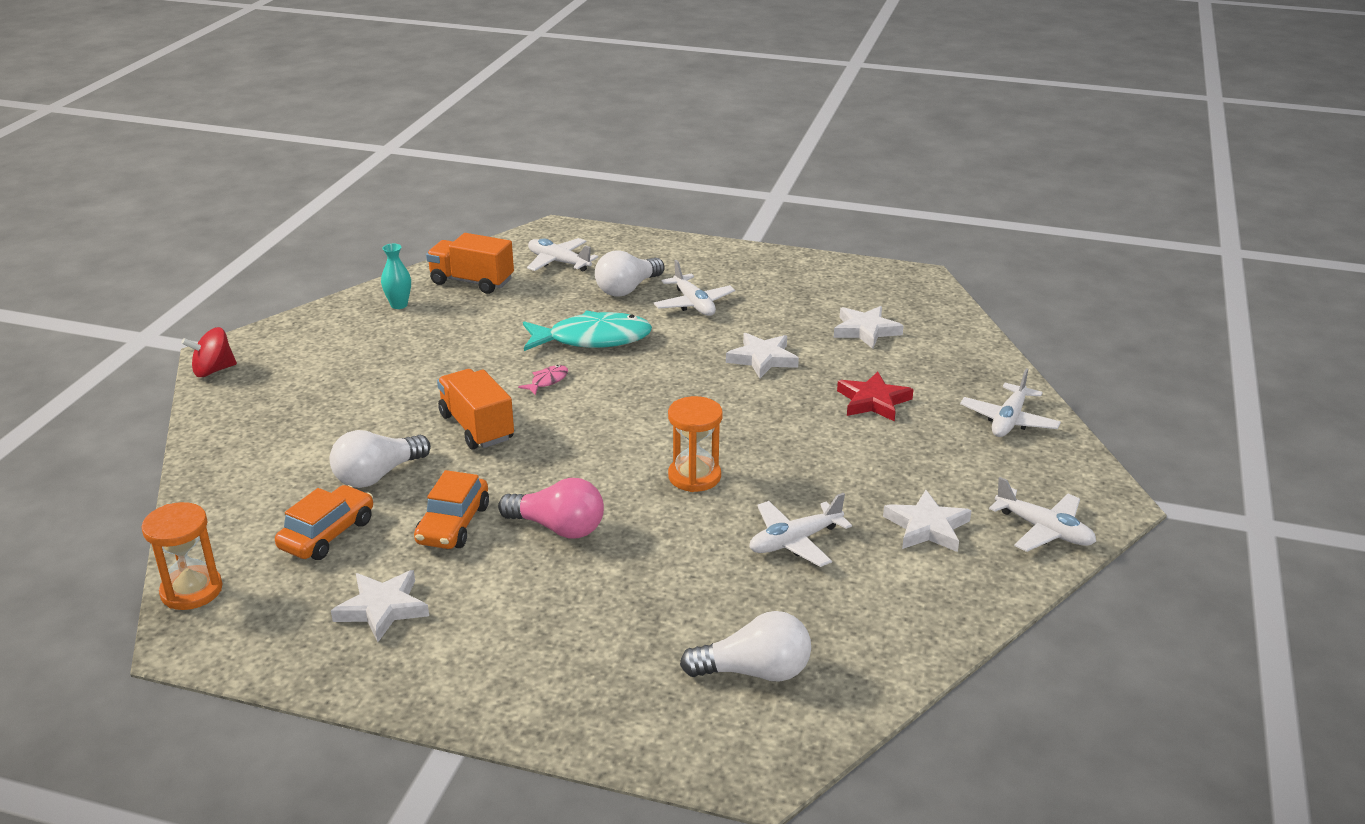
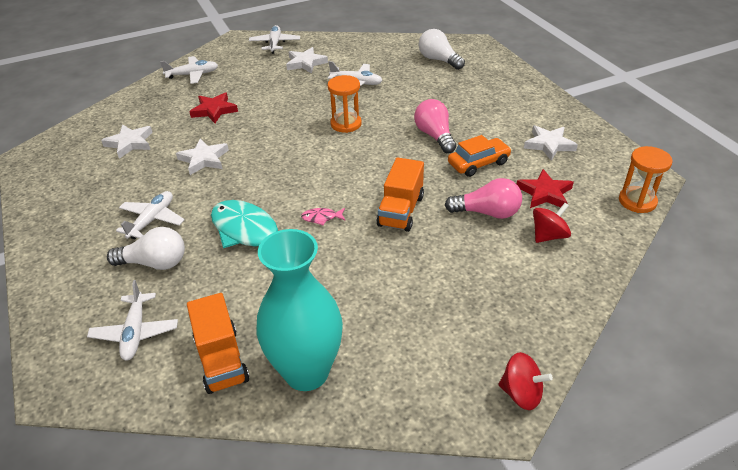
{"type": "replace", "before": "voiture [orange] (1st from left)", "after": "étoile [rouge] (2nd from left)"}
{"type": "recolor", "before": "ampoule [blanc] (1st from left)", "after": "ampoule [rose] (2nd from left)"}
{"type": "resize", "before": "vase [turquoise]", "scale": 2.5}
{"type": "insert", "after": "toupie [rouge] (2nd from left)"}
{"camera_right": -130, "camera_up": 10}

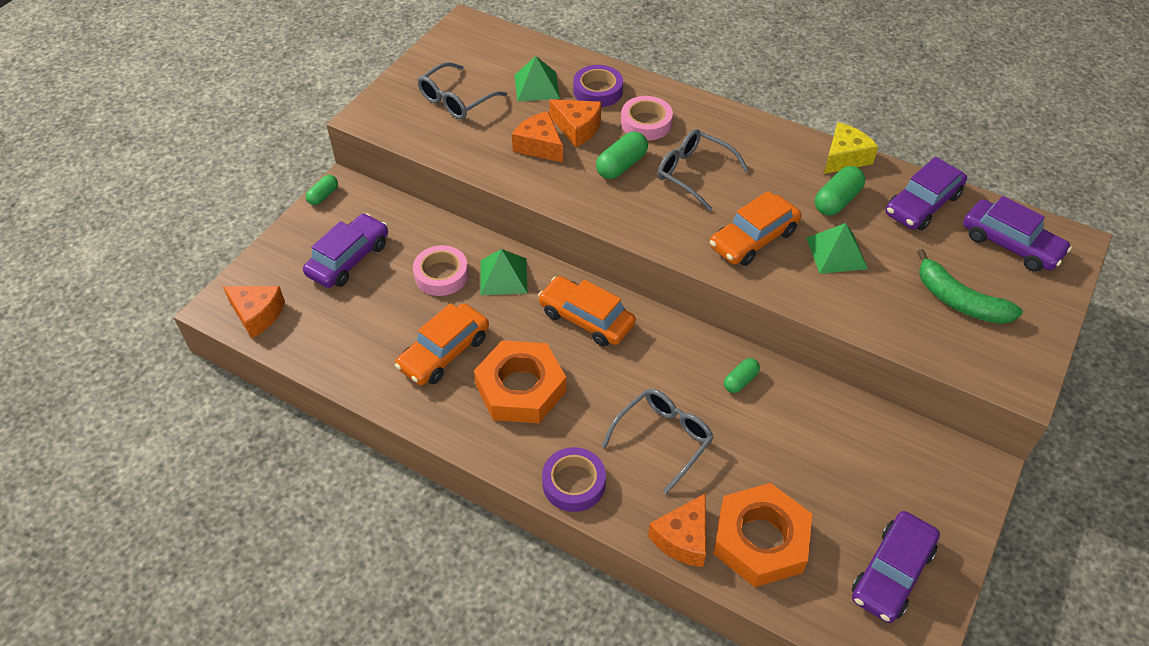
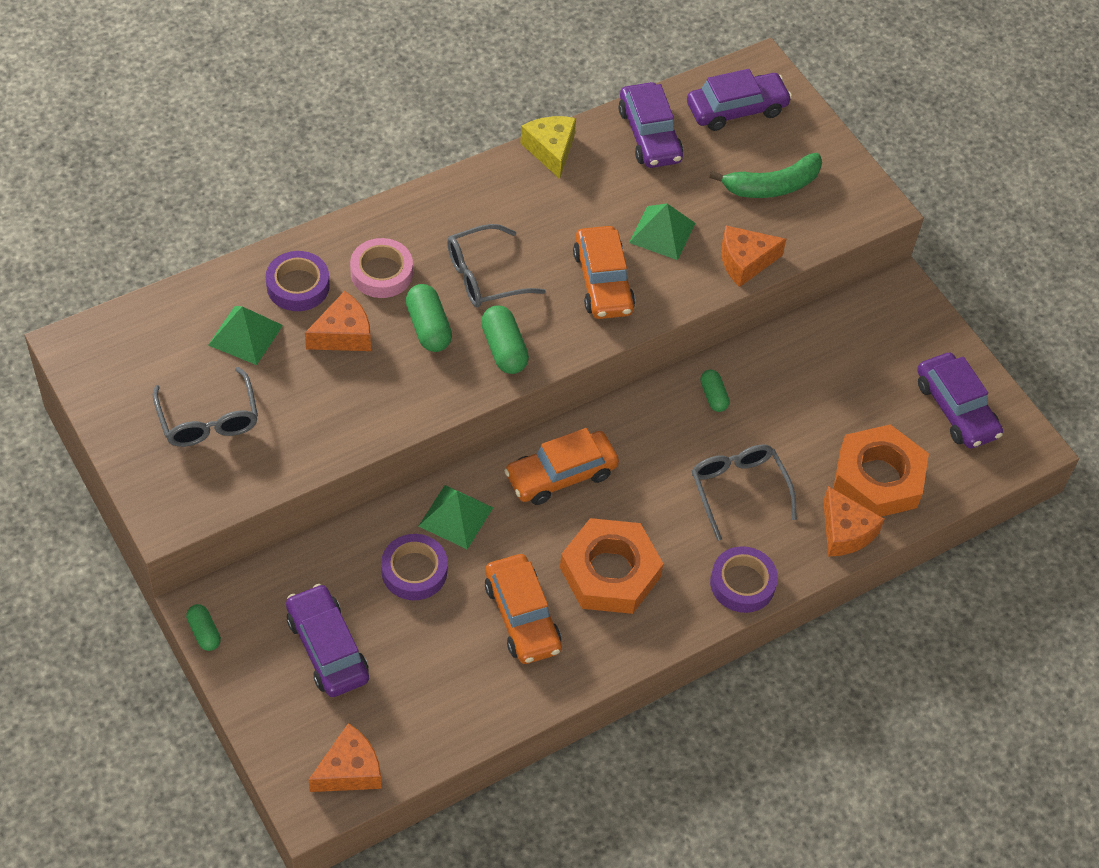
{"type": "recolor", "before": "ruban adhésif [rose] (1st from left)", "after": "ruban adhésif [violet] (2nd from left)"}
{"type": "move", "before": "fromage [orange] (2nd from left in the first image)", "after": "fromage [orange] (3rd from left)"}
{"type": "move", "before": "gélule [vert] (4th from left in the first image)", "after": "gélule [vert] (3rd from left)"}
{"camera_right": -65, "camera_up": 5}

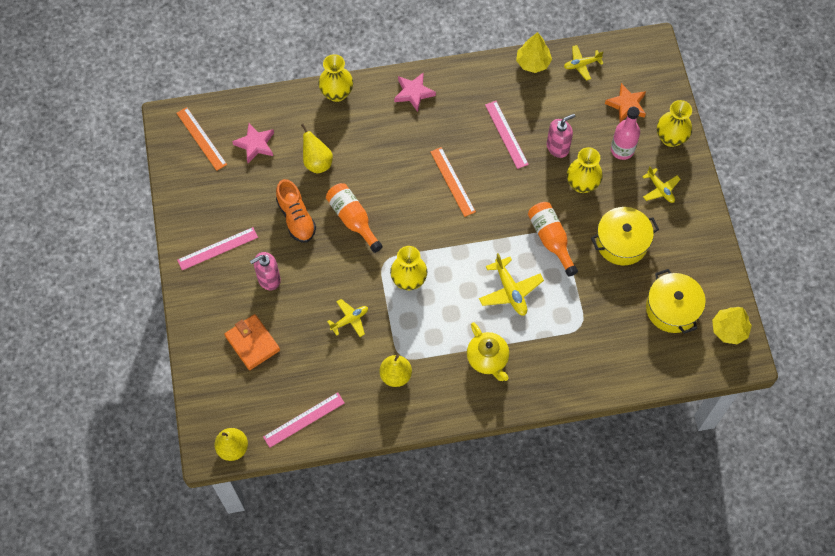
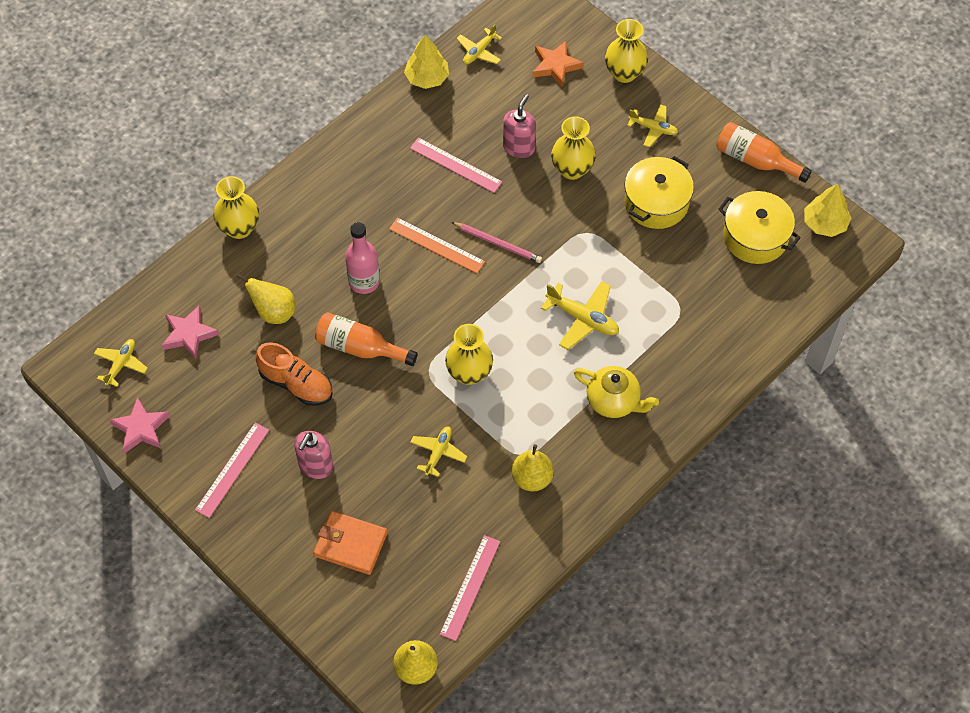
{"type": "replace", "before": "règle [orange] (1st from left)", "after": "avion [jaune] (1st from left)"}
{"type": "move", "before": "étoile [rose] (2nd from left in the first image)", "after": "étoile [rose] (1st from left)"}
{"type": "move", "before": "bouteille [orange] (2nd from left)"}
{"type": "move", "before": "bouteille [rose]"}
{"type": "insert", "after": "crayon [rose]"}
{"camera_right": -35, "camera_up": -5}

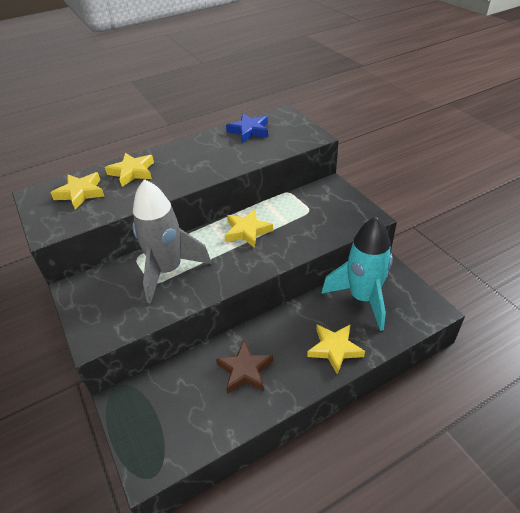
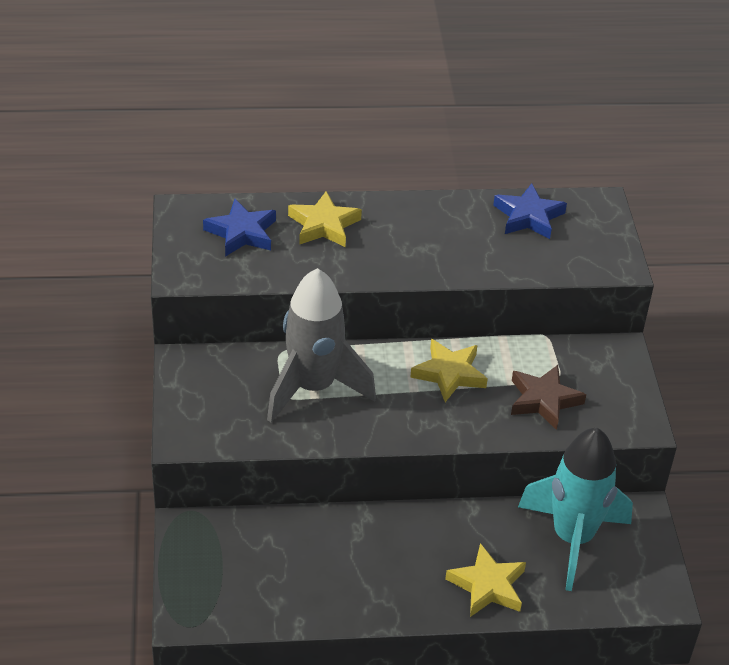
{"type": "recolor", "before": "étoile [jaune] (1st from left)", "after": "étoile [bleu] (1st from left)"}
{"type": "move", "before": "étoile [marron]"}
{"camera_right": 20, "camera_up": 0}

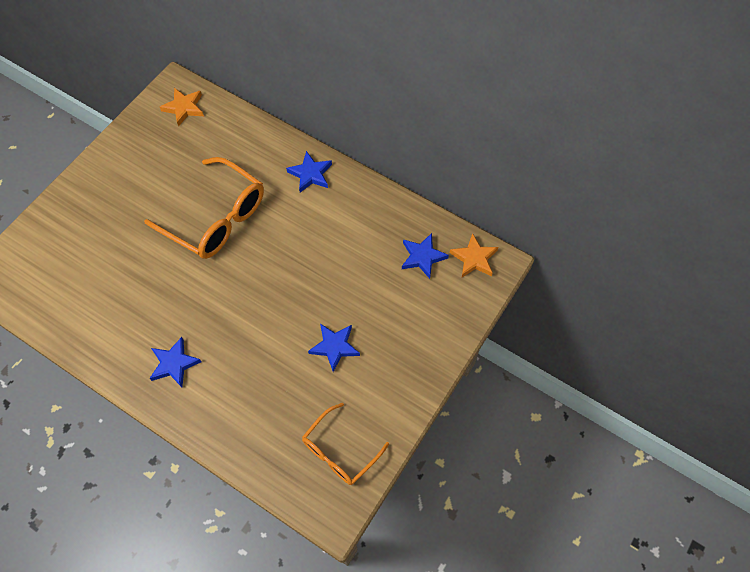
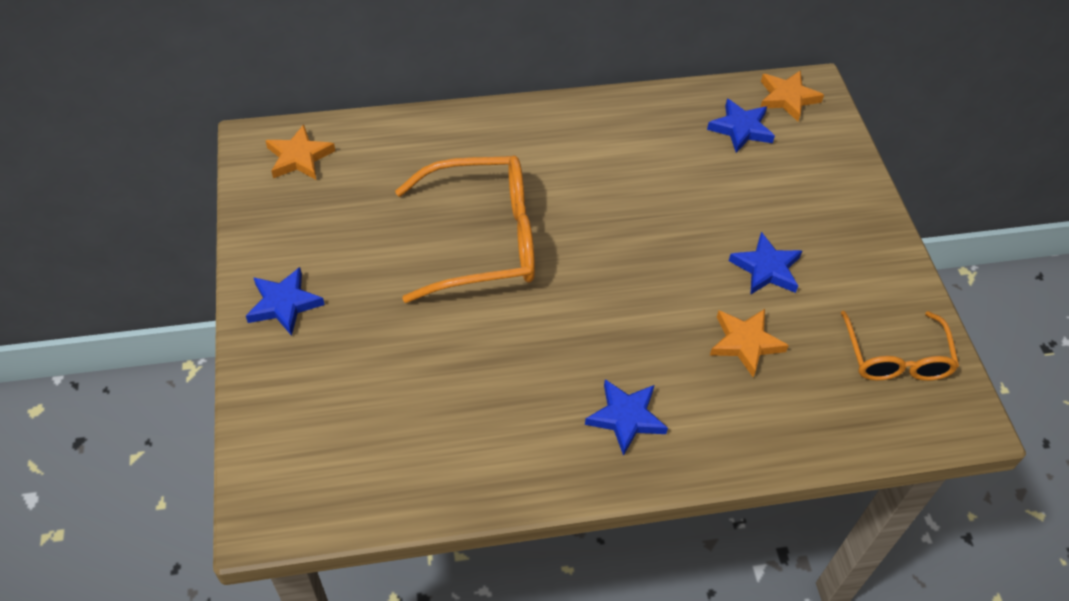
{"type": "move", "before": "étoile [bleu] (2nd from left in the first image)", "after": "étoile [bleu] (1st from left)"}
{"type": "insert", "after": "étoile [orange] (2nd from left)"}
{"camera_right": -45, "camera_up": -10}

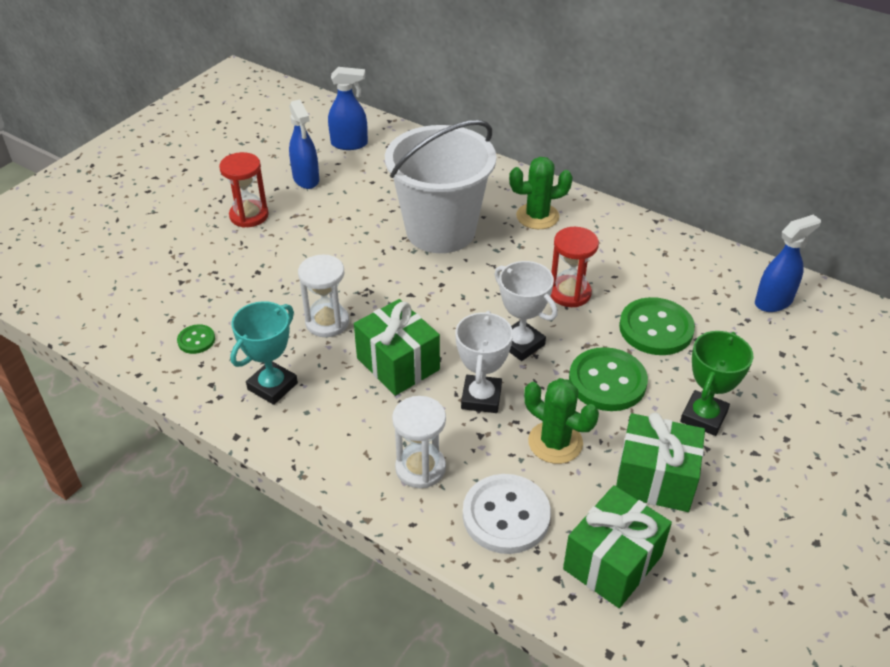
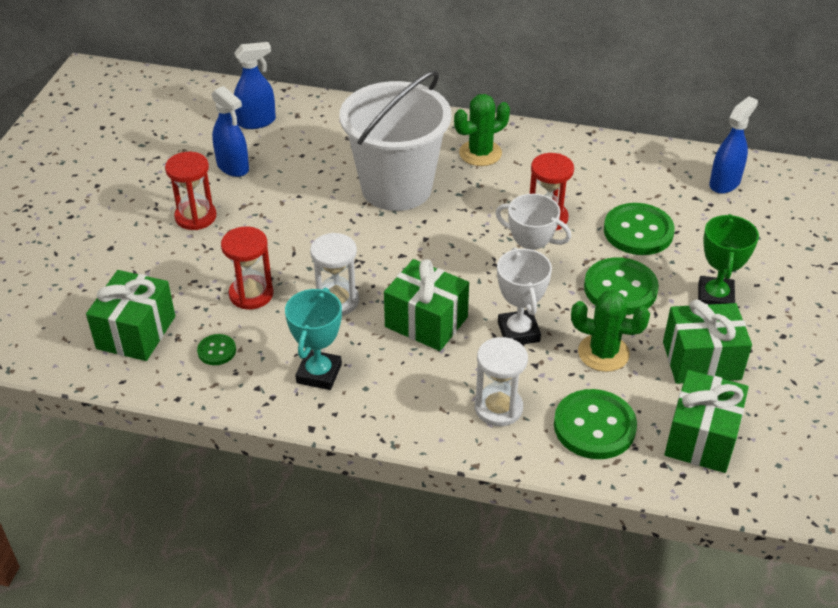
{"type": "recolor", "before": "bouton [blanc]", "after": "bouton [vert] (2nd from left)"}
{"type": "insert", "after": "cadeau [vert] (1st from left)"}
{"type": "insert", "after": "sablier [rouge] (2nd from left)"}
{"camera_right": -20, "camera_up": 0}

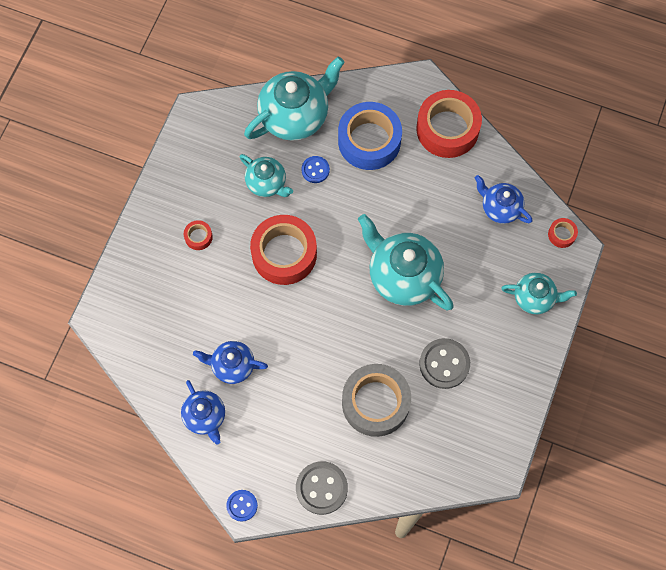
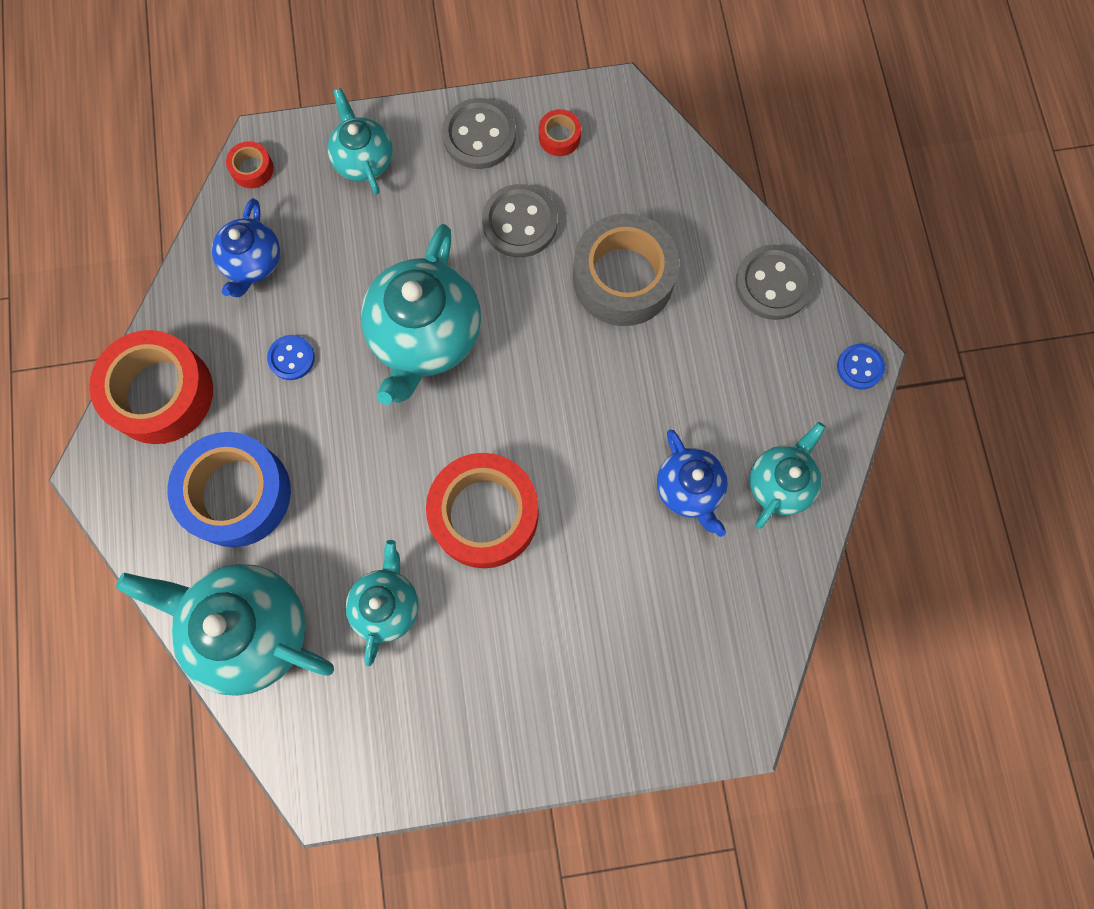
{"type": "recolor", "before": "théière [bleu] (1st from left)", "after": "théière [turquoise] (5th from left)"}
{"type": "move", "before": "ruban adhésif [rouge] (1st from left in the first image)", "after": "ruban adhésif [rouge] (4th from left)"}
{"type": "move", "before": "bouton [bleu] (2nd from left in the first image)", "after": "bouton [bleu] (1st from left)"}
{"type": "insert", "after": "bouton [gris] (1st from left)"}
{"camera_right": -120, "camera_up": 5}

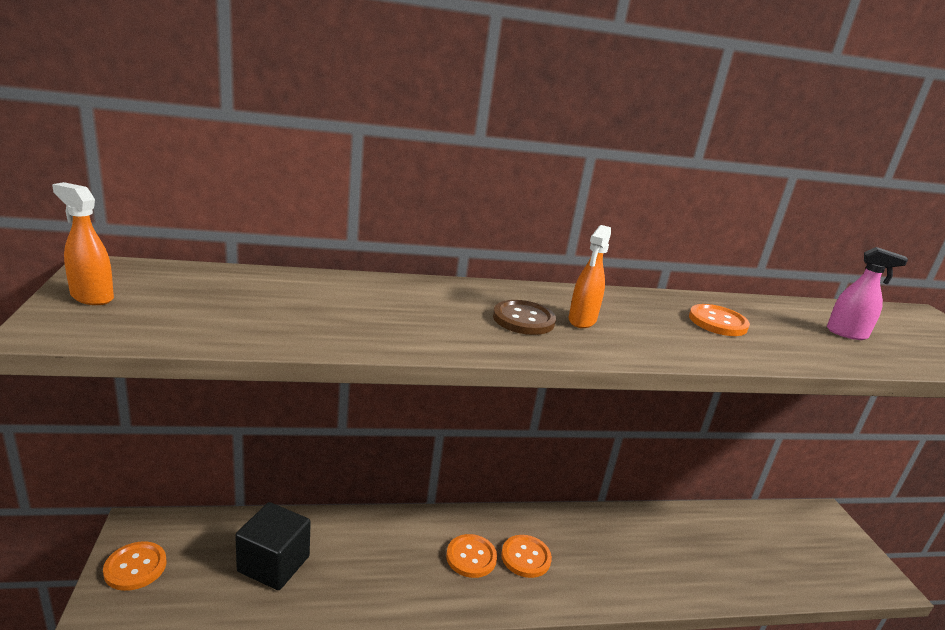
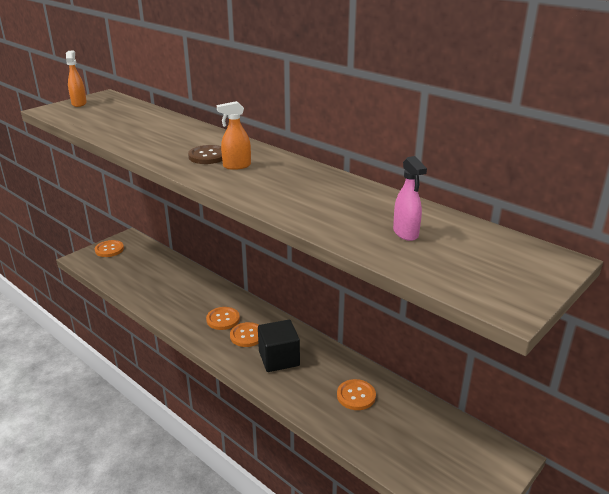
{"type": "move", "before": "cube [noir]"}
{"type": "move", "before": "bouton [orange] (4th from left)"}
{"camera_right": 55, "camera_up": 5}

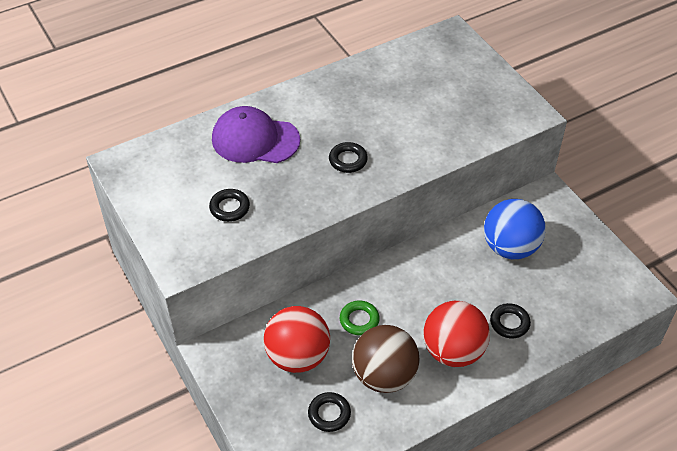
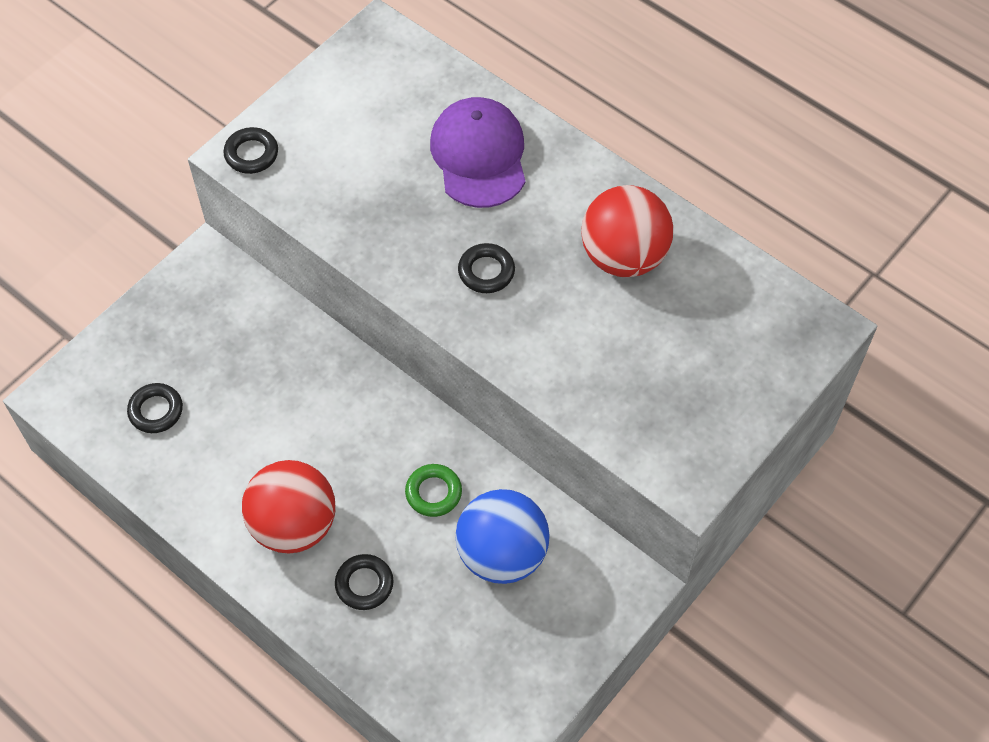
{"type": "move", "before": "anneau [noir] (1st from left in the first image)", "after": "anneau [noir] (2nd from left)"}
{"type": "move", "before": "balle [rouge] (1st from left in the first image)", "after": "balle [rouge] (2nd from left)"}
{"type": "move", "before": "anneau [vert]"}
{"type": "delete", "before": "balle [marron]"}
{"camera_right": 70, "camera_up": 10}

